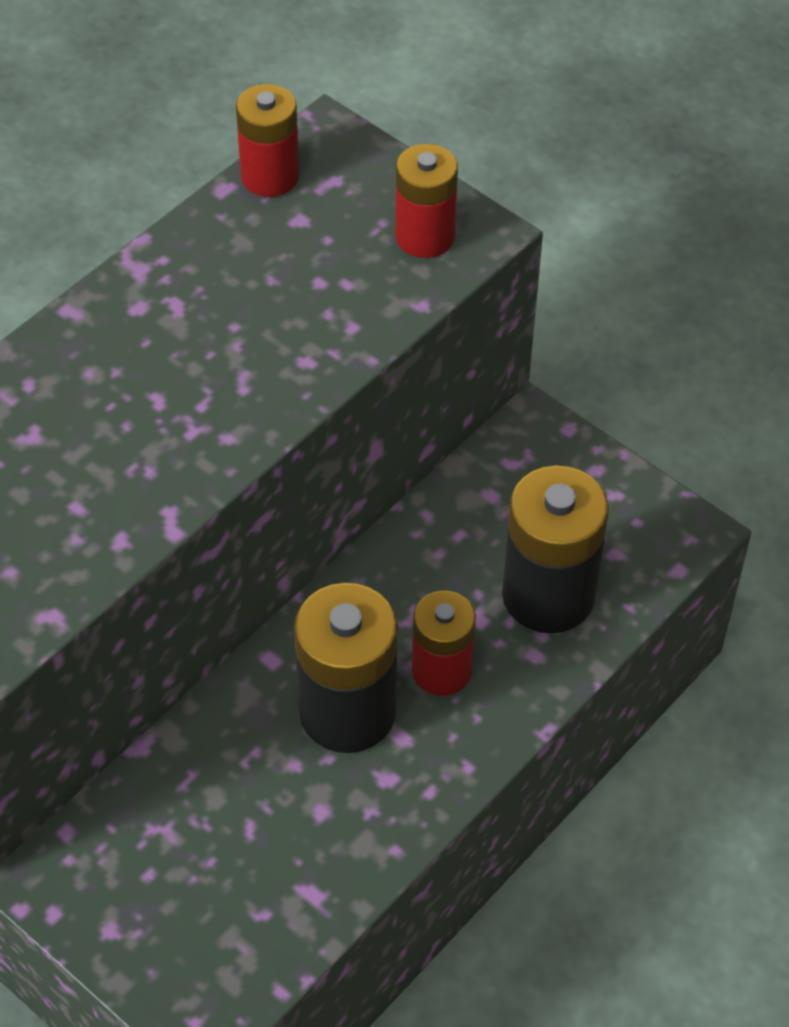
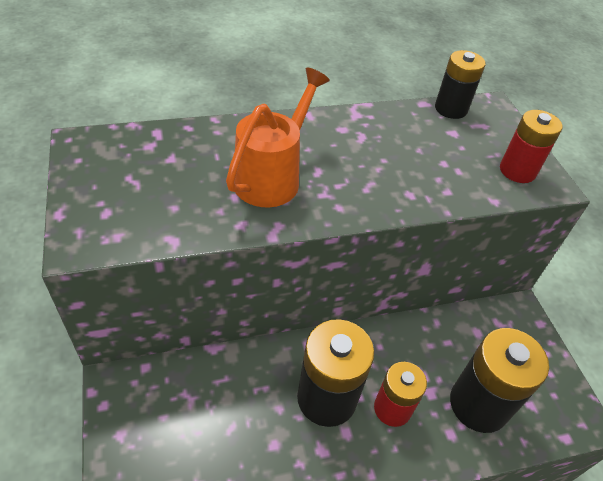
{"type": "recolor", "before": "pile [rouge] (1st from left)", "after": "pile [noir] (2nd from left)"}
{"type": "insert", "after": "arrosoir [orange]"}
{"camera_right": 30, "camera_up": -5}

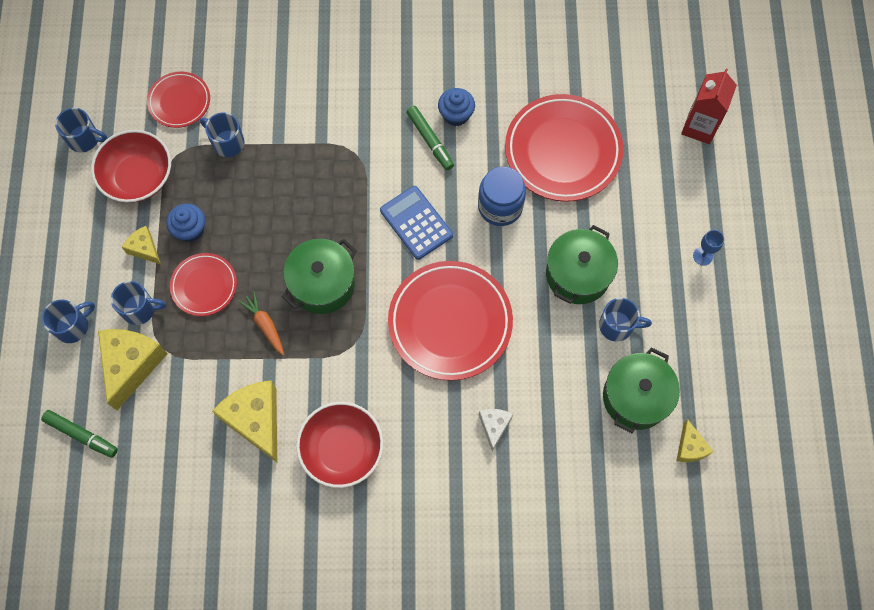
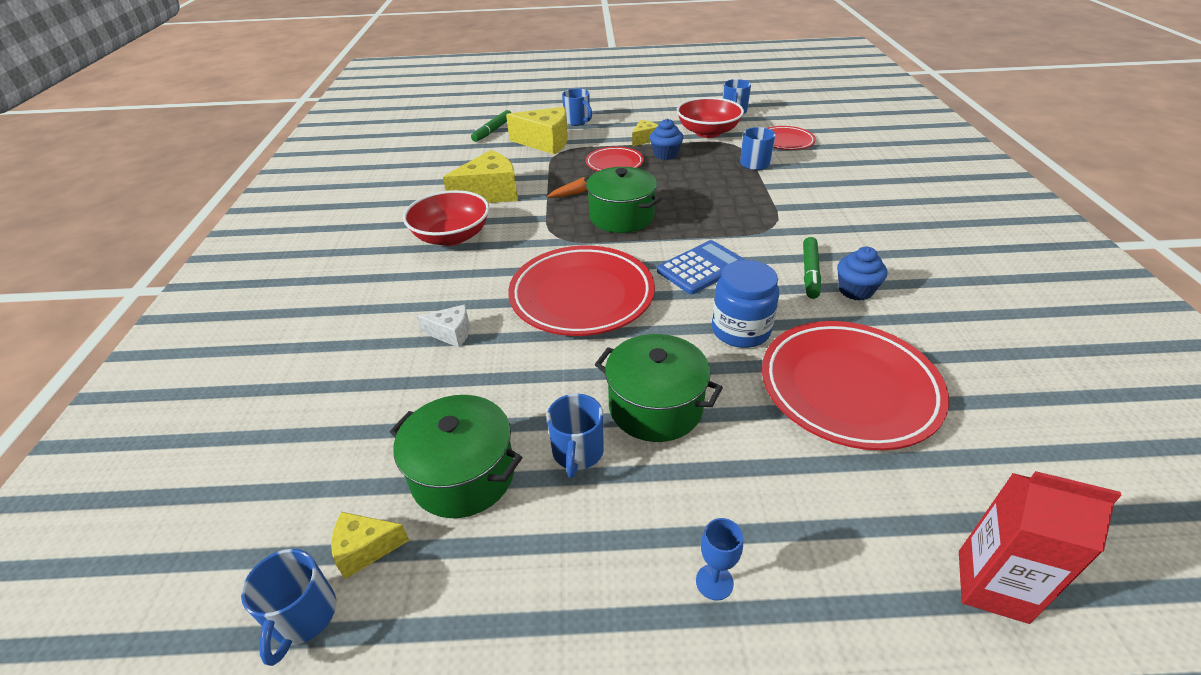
{"type": "move", "before": "tasse [bleu] (3rd from left in the first image)", "after": "tasse [bleu] (1st from left)"}
{"type": "rotate", "before": "feutre [vert] (2nd from left)", "turn": -45}
{"camera_right": 90, "camera_up": -30}

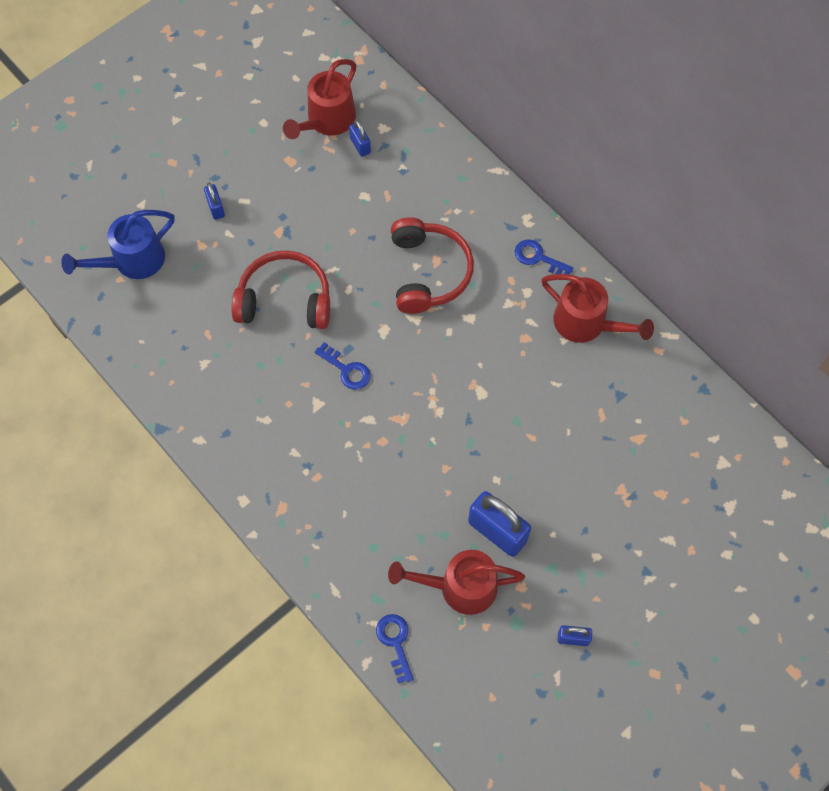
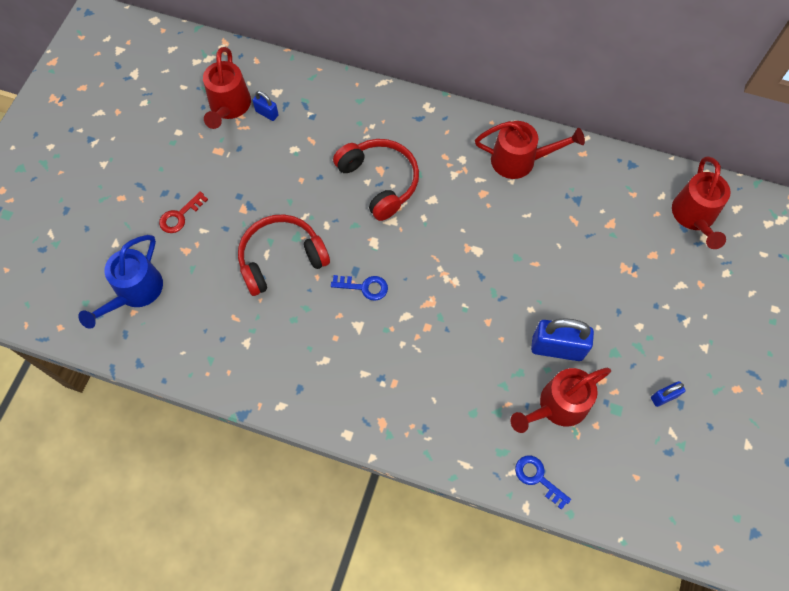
{"type": "replace", "before": "cadenas [bleu] (1st from left)", "after": "clé [rouge]"}
{"type": "delete", "before": "clé [bleu] (3rd from left)"}
{"type": "insert", "after": "arrosoir [rouge] (4th from left)"}
{"camera_right": -30, "camera_up": 0}

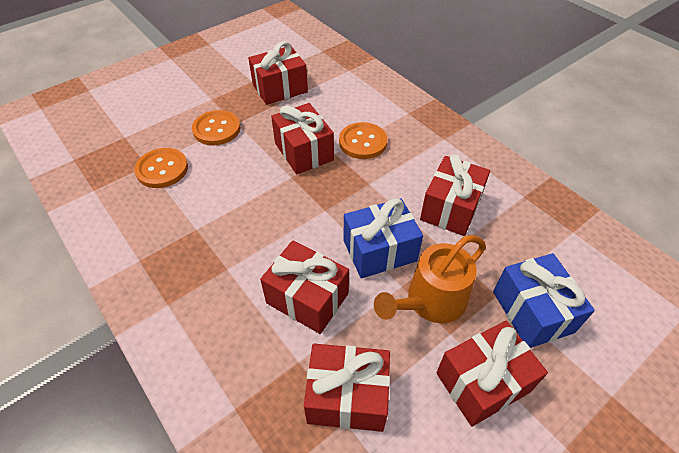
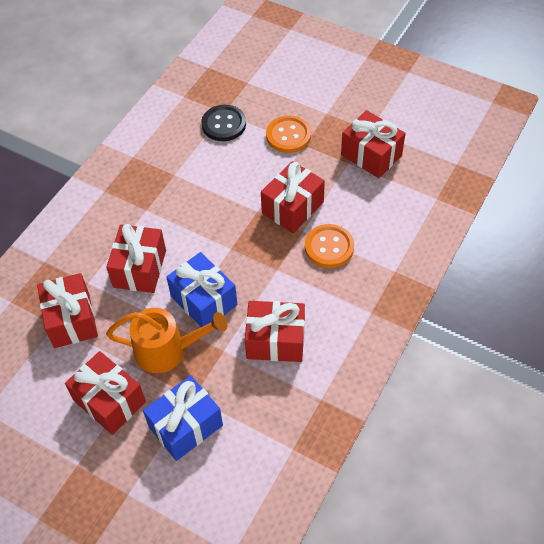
{"type": "recolor", "before": "bouton [orange] (1st from left)", "after": "bouton [noir]"}
{"type": "rotate", "before": "arrosoir [orange]", "turn": 150}
{"camera_right": 70, "camera_up": 5}

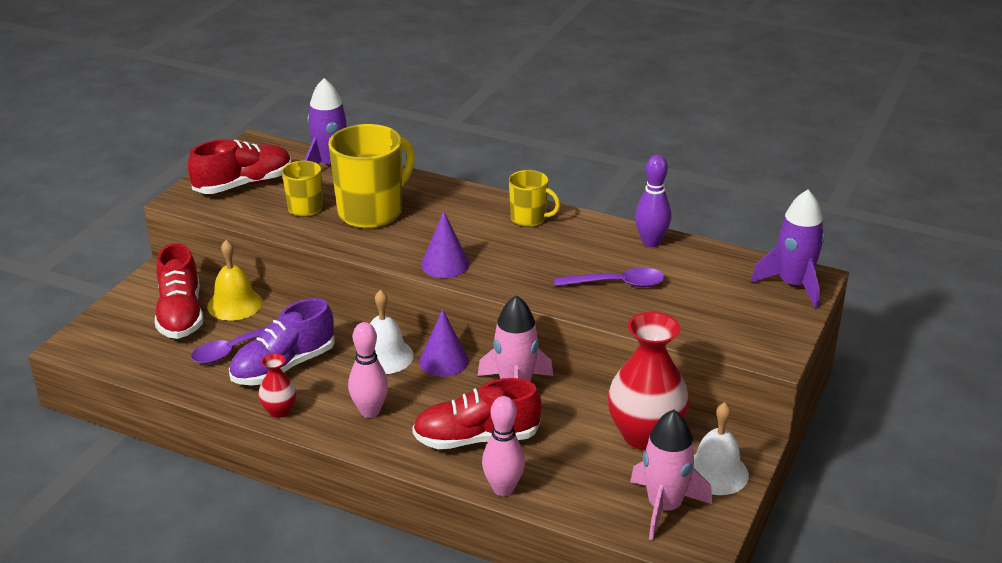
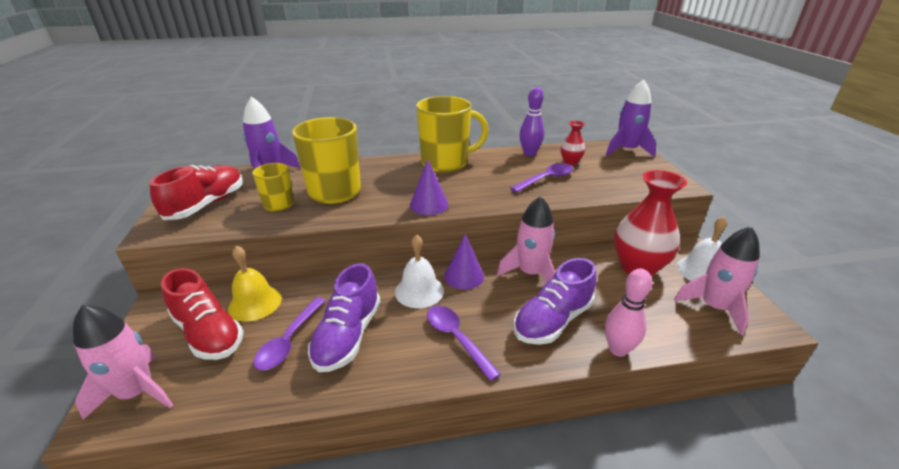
{"type": "move", "before": "vase [rouge] (1st from left)"}
{"type": "replace", "before": "quille [rose] (1st from left)", "after": "cuillère [violet] (2nd from left)"}
{"type": "recolor", "before": "chaussure [rouge] (3rd from left)", "after": "chaussure [violet] (2nd from left)"}
{"type": "resize", "before": "tasse [jaune] (3rd from left)", "scale": 1.83}
{"type": "insert", "after": "fusée [rose] (1st from left)"}
{"camera_right": -35, "camera_up": 0}

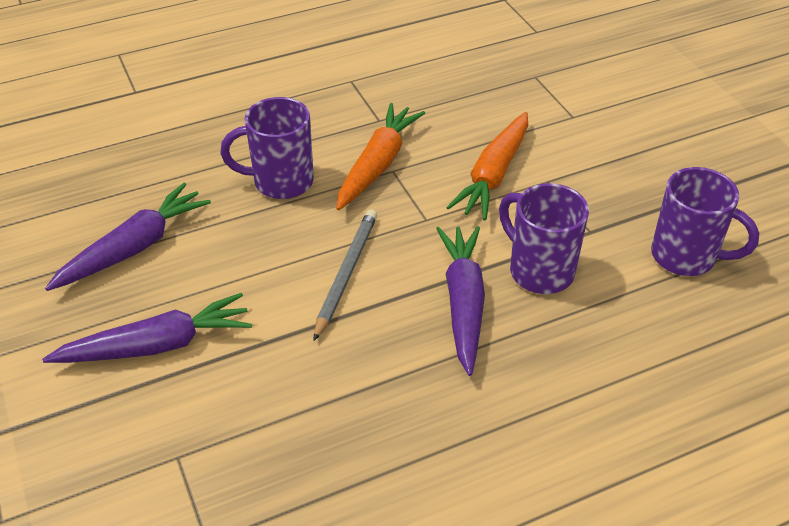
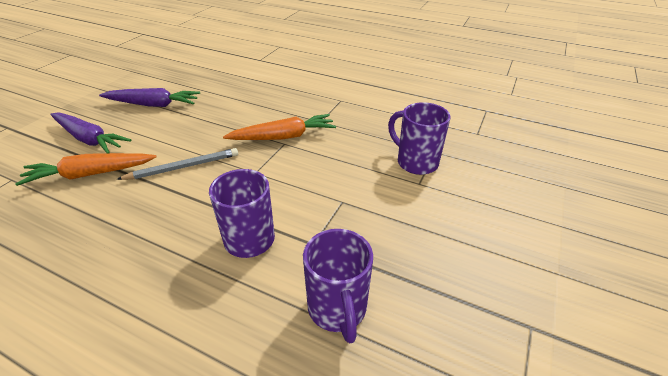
{"type": "move", "before": "tasse [violet] (1st from left in the first image)", "after": "tasse [violet] (3rd from left)"}
{"type": "delete", "before": "carotte [violet] (3rd from left)"}
{"type": "move", "before": "carotte [orange] (2nd from left in the first image)", "after": "carotte [orange] (1st from left)"}
{"camera_right": 50, "camera_up": -5}

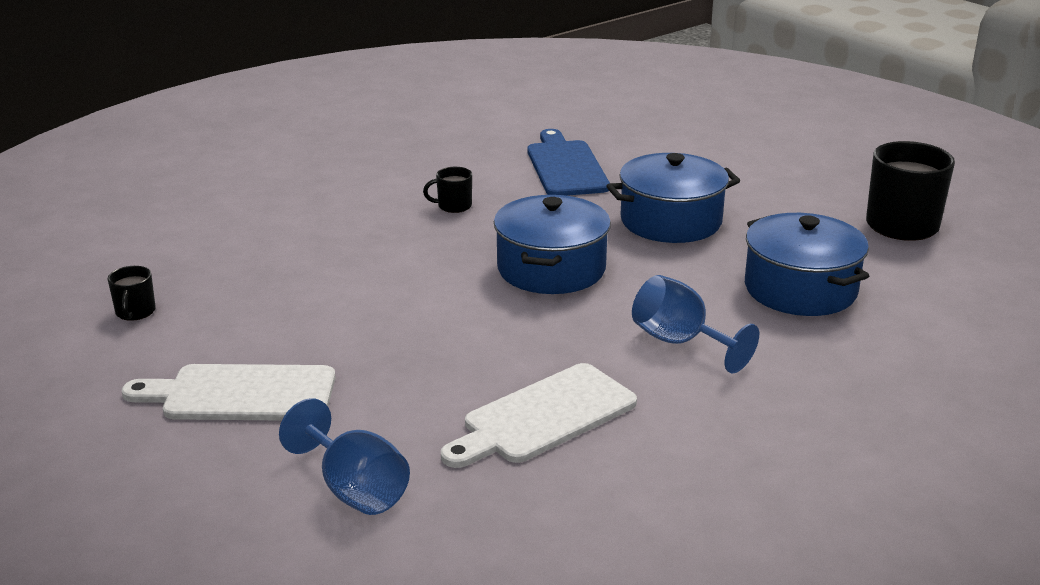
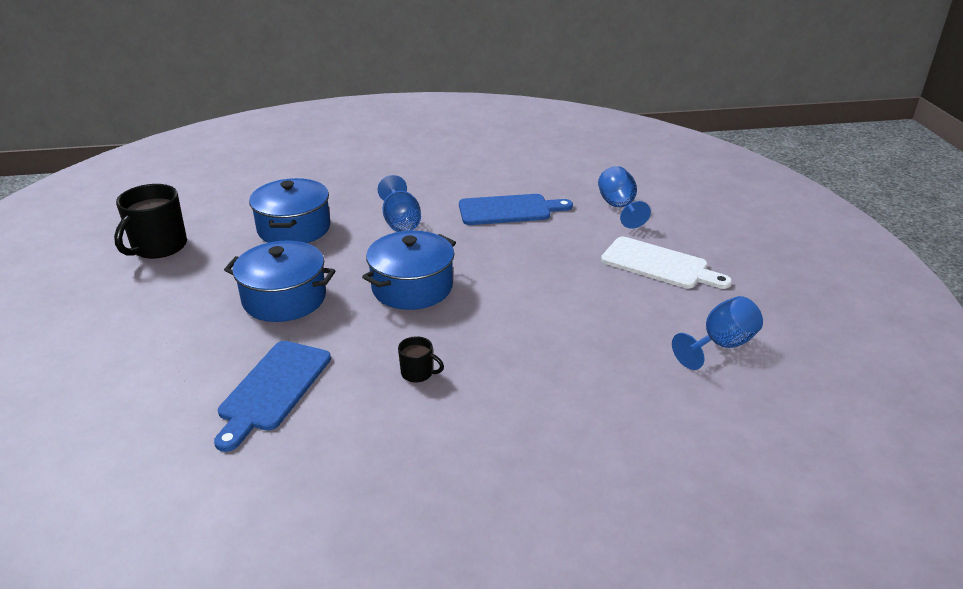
{"type": "replace", "before": "tasse [noir] (1st from left)", "after": "verre à pied [bleu] (3rd from left)"}
{"type": "recolor", "before": "planche à découper [blanc] (2nd from left)", "after": "planche à découper [bleu] (2nd from left)"}
{"camera_right": -150, "camera_up": 5}

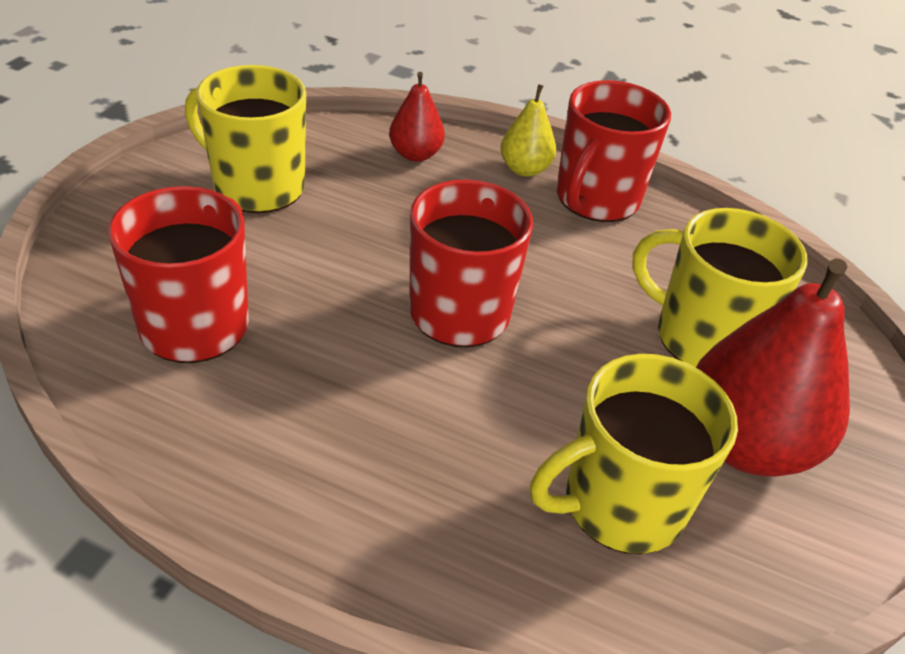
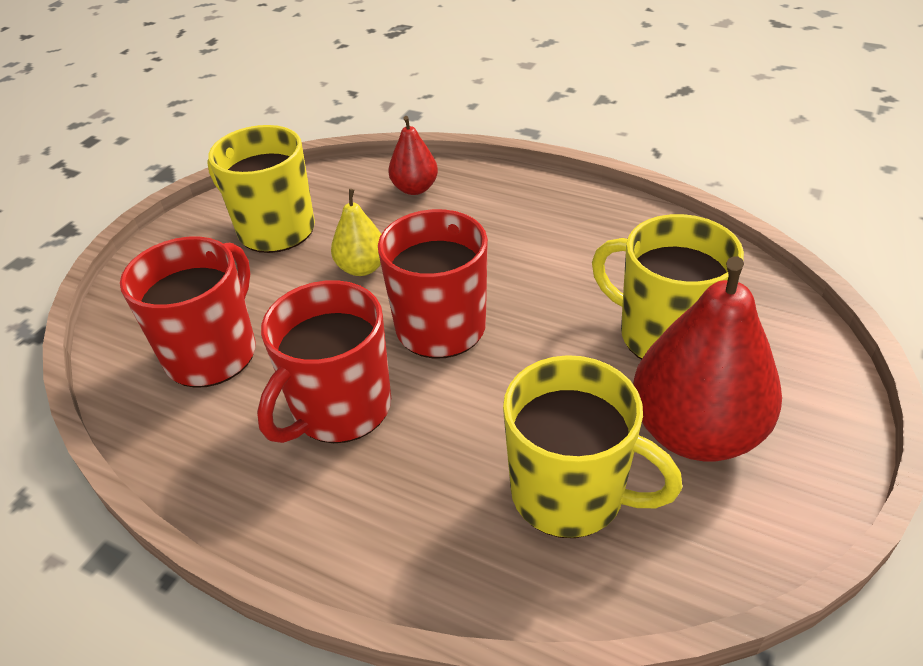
{"type": "move", "before": "poire [jaune]"}
{"type": "rotate", "before": "tasse [jaune] (2nd from left)", "turn": -135}
{"type": "move", "before": "tasse [rouge] (3rd from left in the first image)", "after": "tasse [rouge] (2nd from left)"}
{"camera_right": 10, "camera_up": 0}

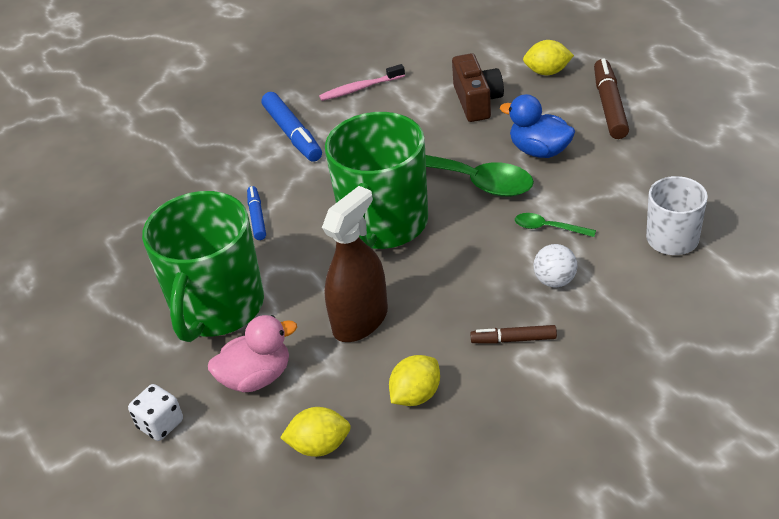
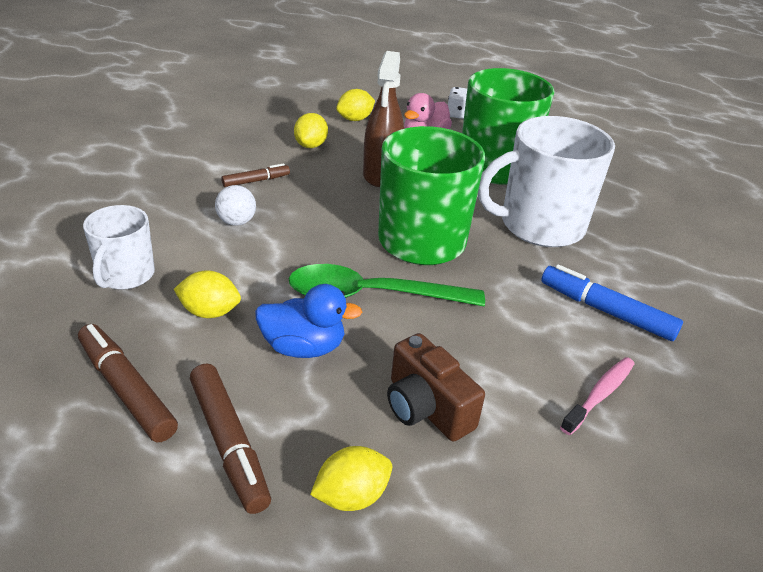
{"type": "replace", "before": "feutre [bleu] (1st from left)", "after": "tasse [blanc] (2nd from left)"}
{"type": "delete", "before": "cuillère [vert] (2nd from left)"}
{"type": "insert", "after": "feutre [marron] (1st from left)"}
{"type": "insert", "after": "citron [jaune] (1st from left)"}
{"camera_right": 145, "camera_up": -5}

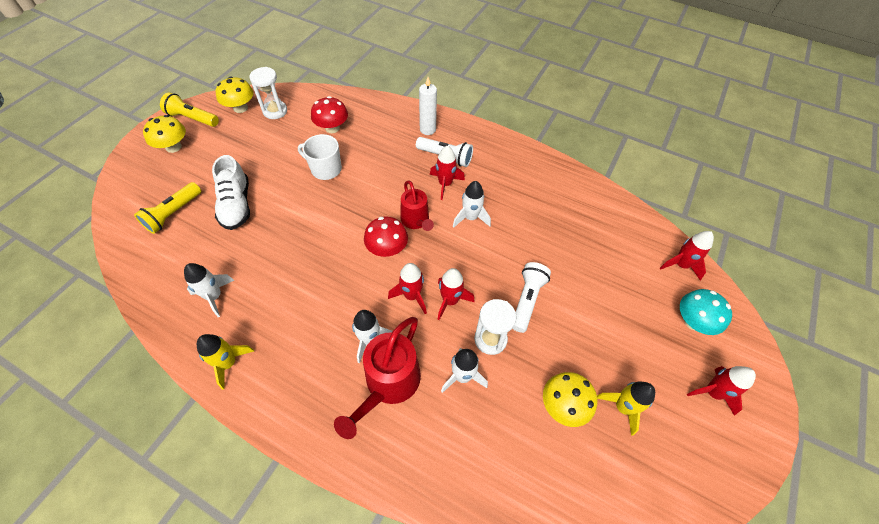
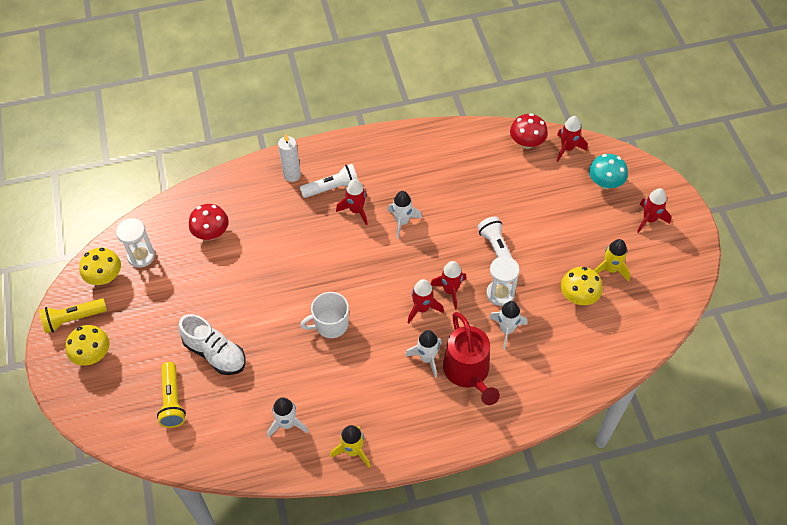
{"type": "move", "before": "tasse [blanc]"}
{"type": "move", "before": "champignon [rouge] (2nd from left)"}
{"type": "delete", "before": "arrosoir [rouge] (2nd from left)"}
{"camera_right": -40, "camera_up": 0}

